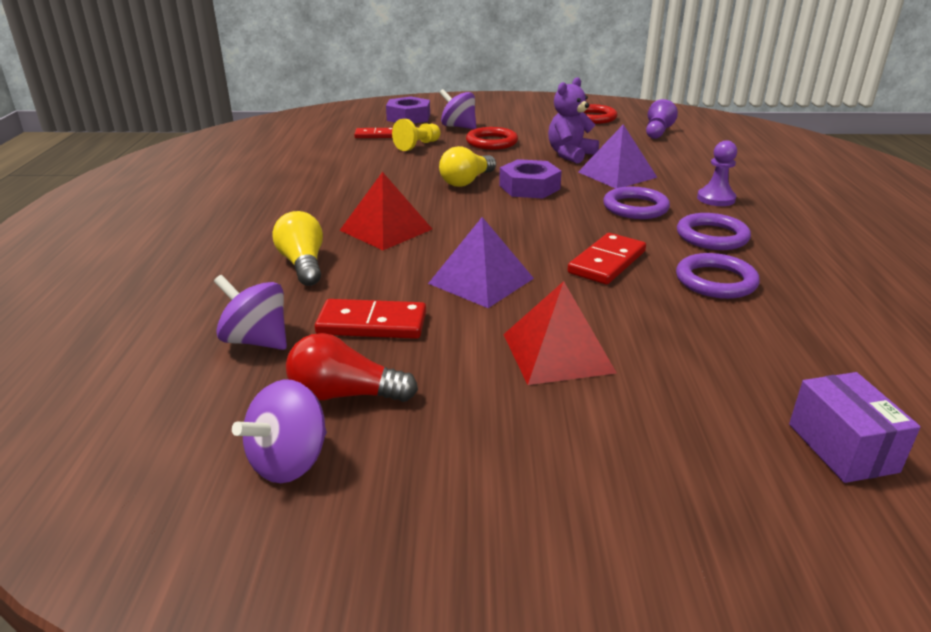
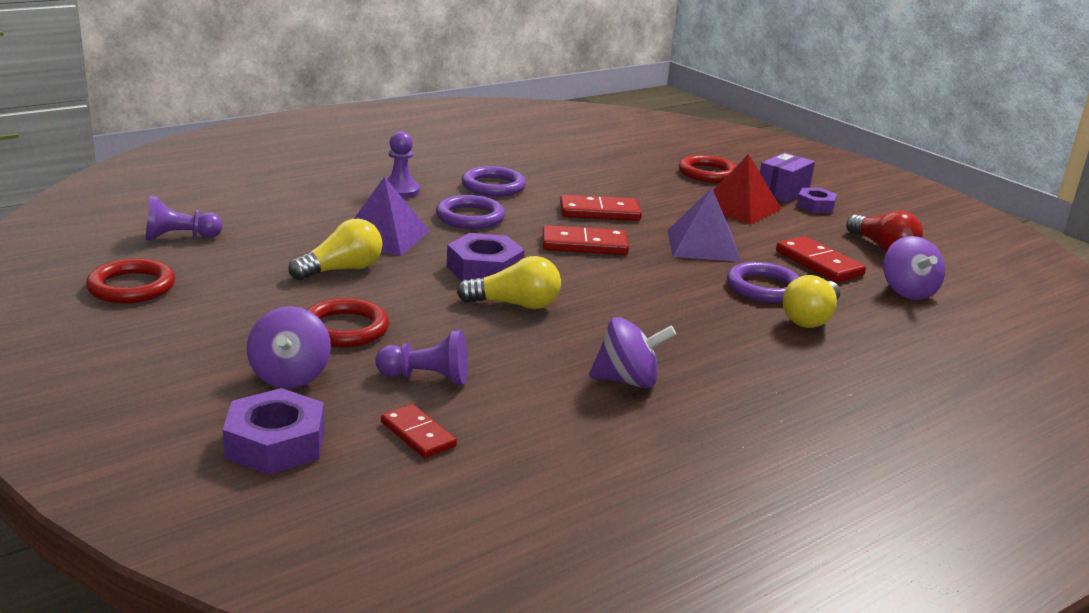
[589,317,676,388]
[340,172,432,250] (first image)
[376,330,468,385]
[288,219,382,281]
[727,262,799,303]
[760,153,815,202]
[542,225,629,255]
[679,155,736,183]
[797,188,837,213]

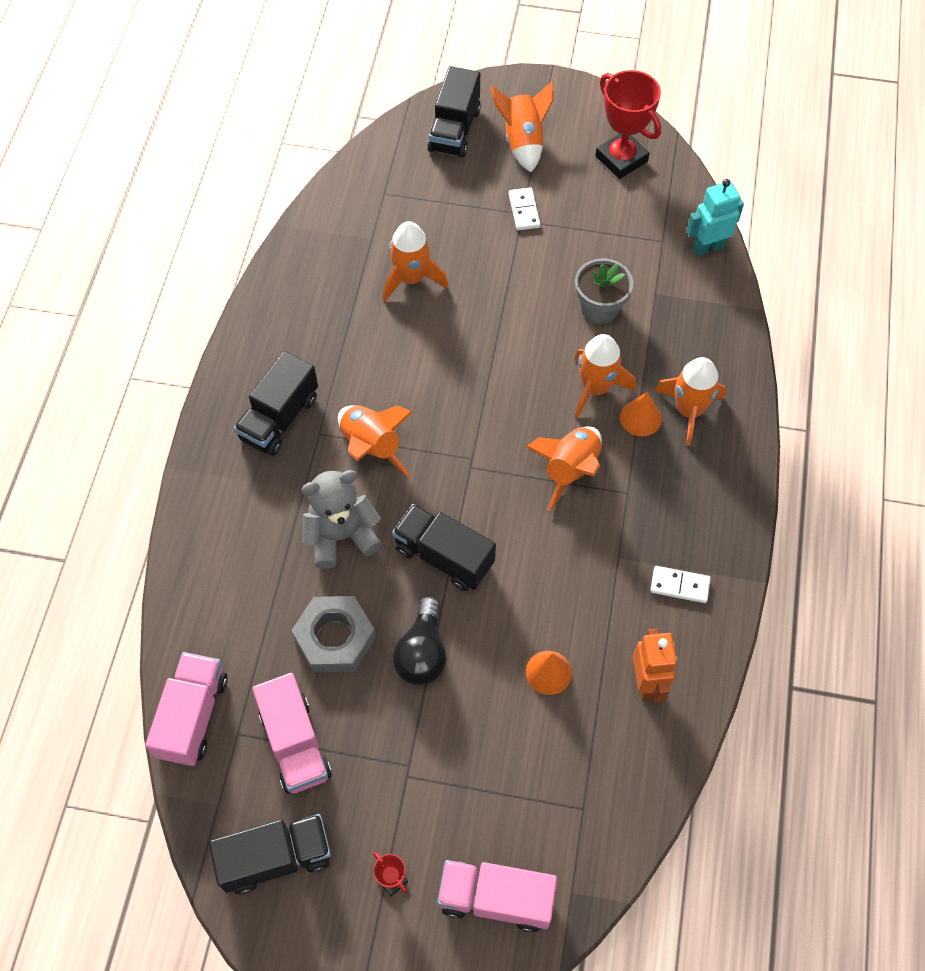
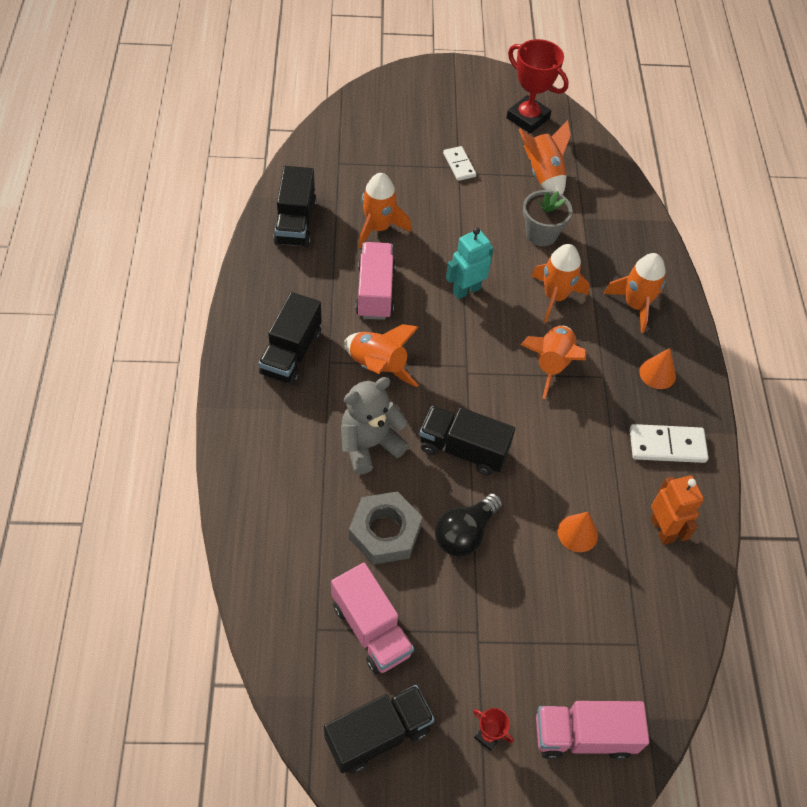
[355,242,395,320]
[435,493,503,557]
[273,166,317,247]
[519,120,571,195]
[639,348,676,389]
[630,424,709,463]
[446,227,494,299]

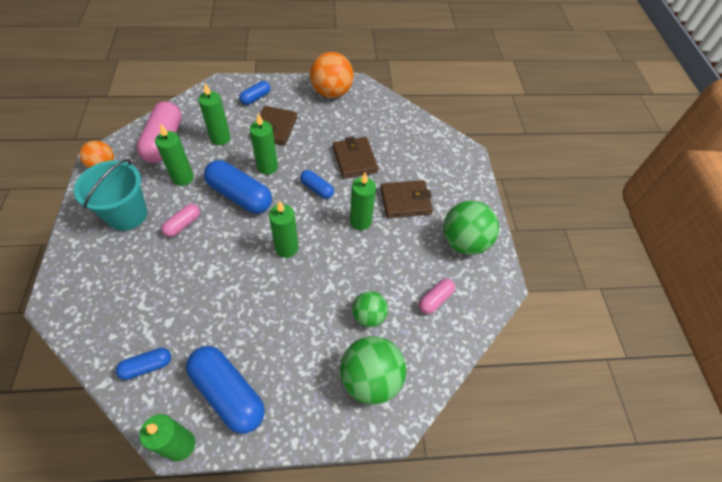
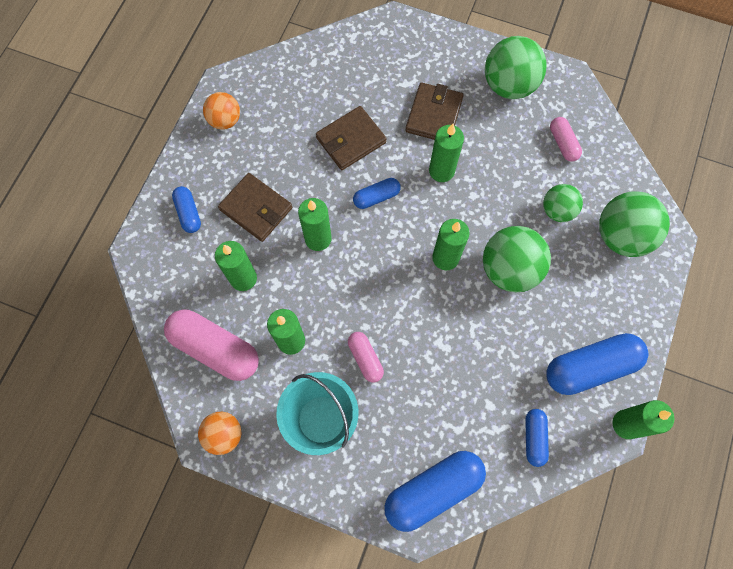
[384,451,486,532]
[203,92,240,130]
[316,106,387,170]
[483,226,551,292]

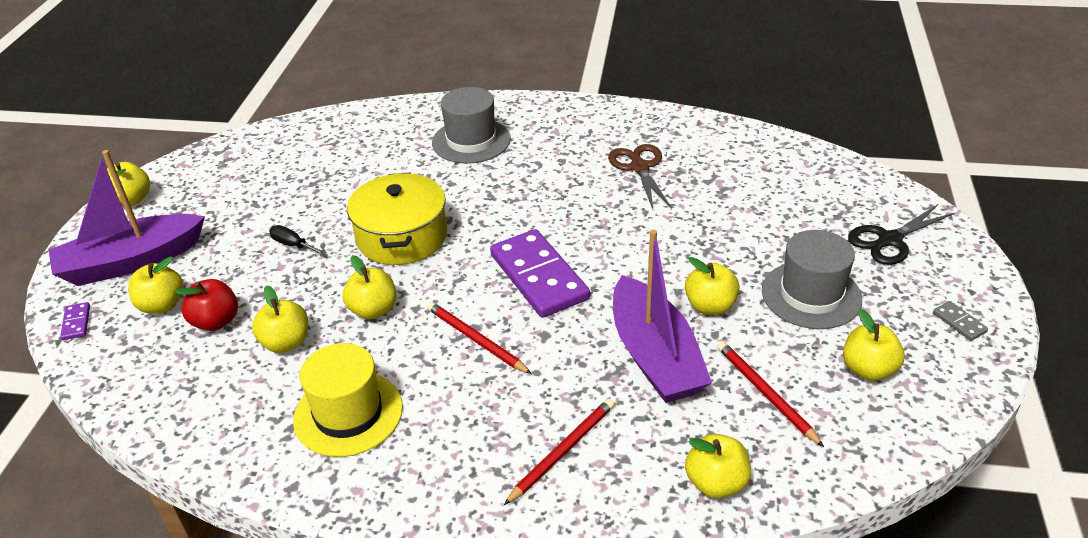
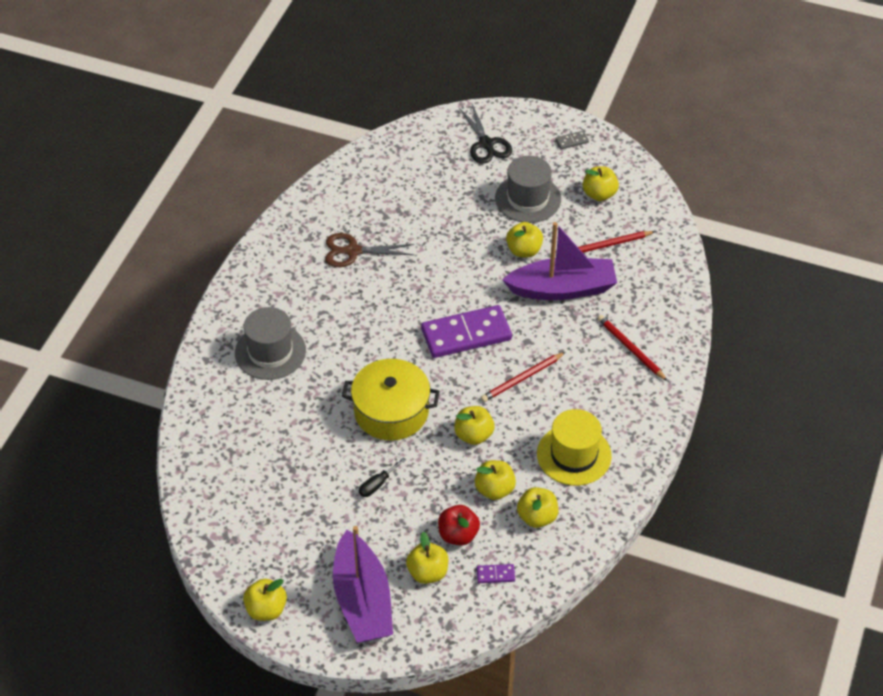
[477,564,515,583]
[517,487,558,528]

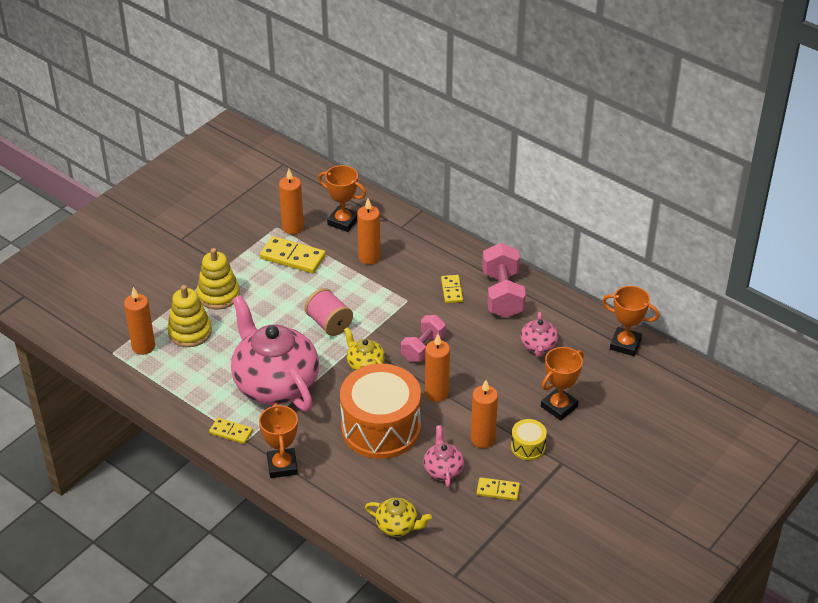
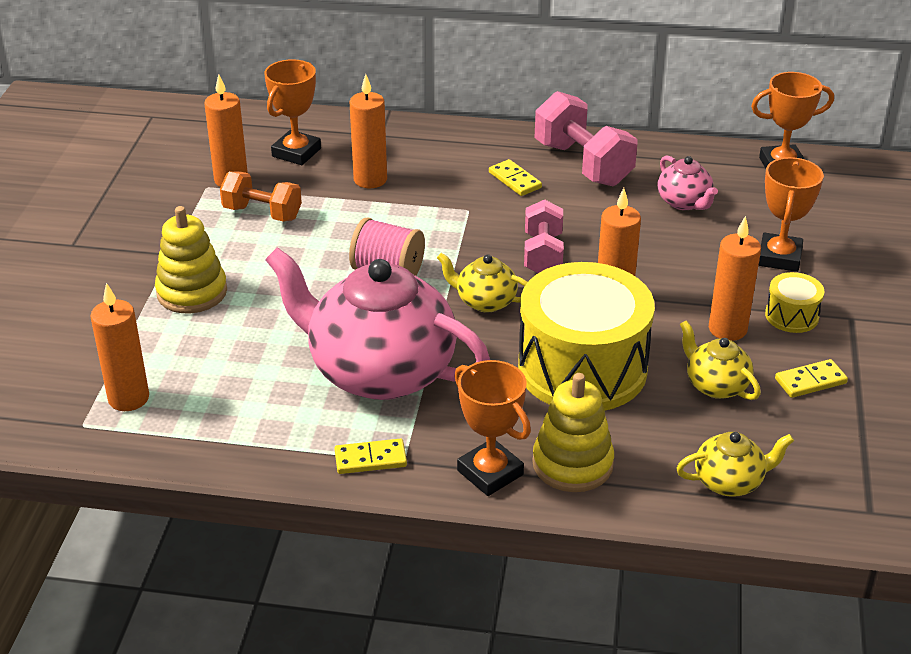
[532,373,614,492]
[220,171,302,222]
[264,59,321,165]
[518,262,655,410]
[680,320,761,400]

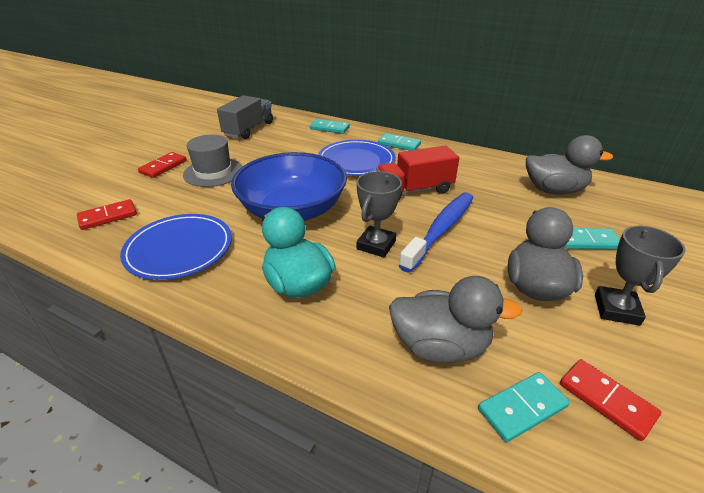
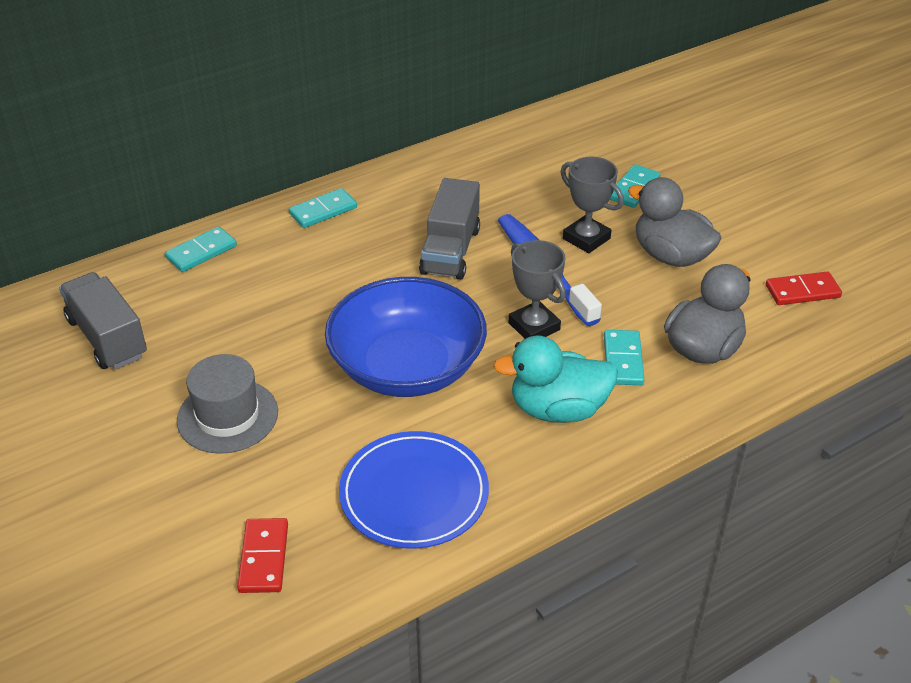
[138,152,187,178] (first image)
[318,140,396,176] (first image)
[419,178,480,280]
[604,330,644,385]
[526,135,613,194] (first image)
[561,157,624,253]

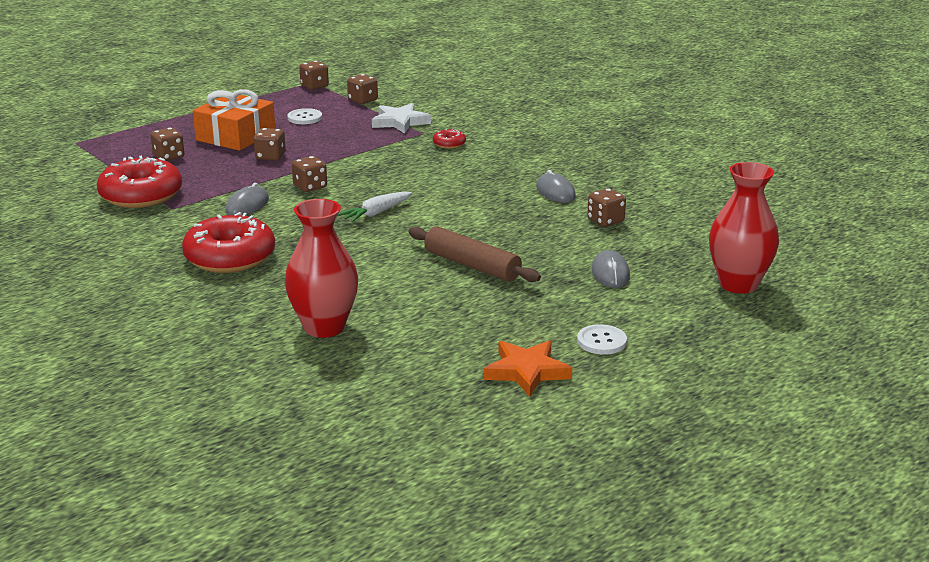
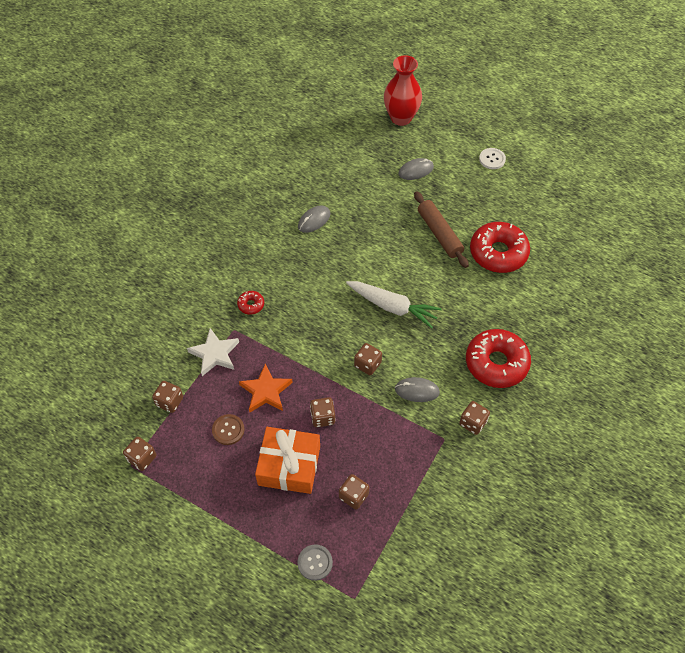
[470,222,530,273]
[285,199,358,338] (first image)
[212,414,245,445]
[346,281,442,328]
[414,191,469,268]
[239,363,293,413]
[459,401,490,435]
[297,544,333,581]

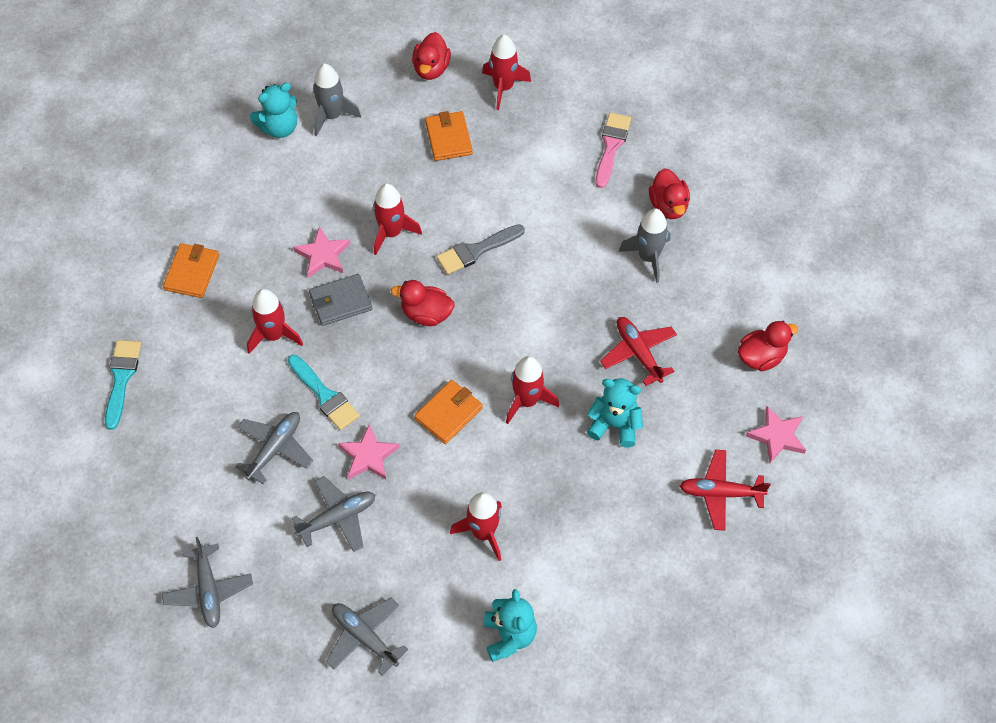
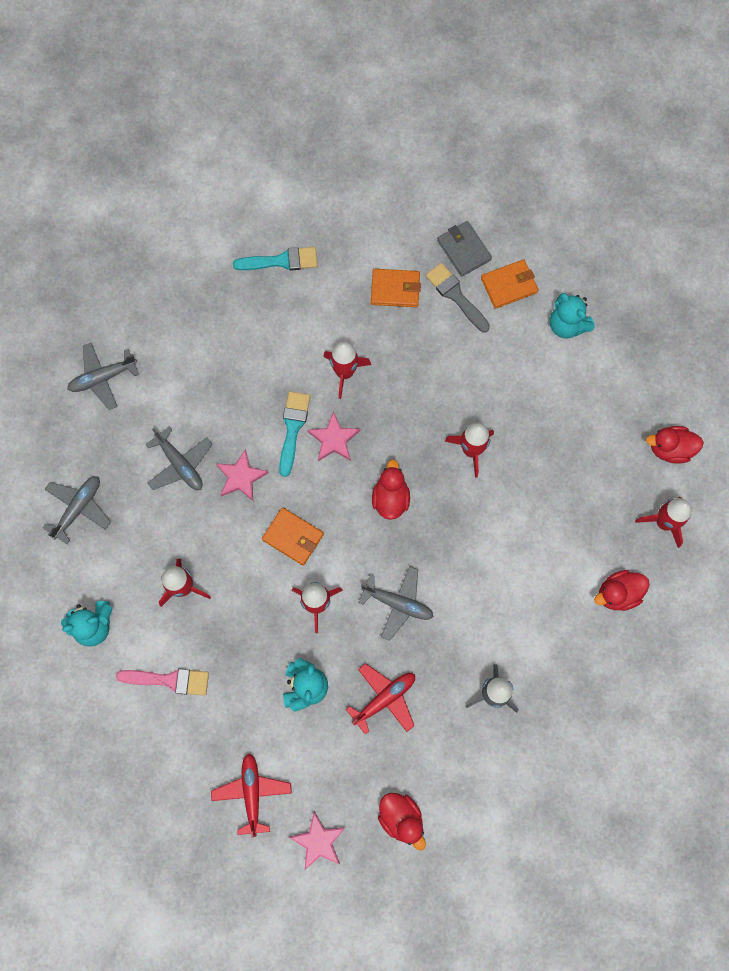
[359,566,434,641]
[279,391,310,477]
[307,411,360,461]
[437,221,492,277]
[313,64,361,136] (first image)
[481,259,538,309]
[425,263,490,332]
[116,669,209,696]
[594,570,650,611]

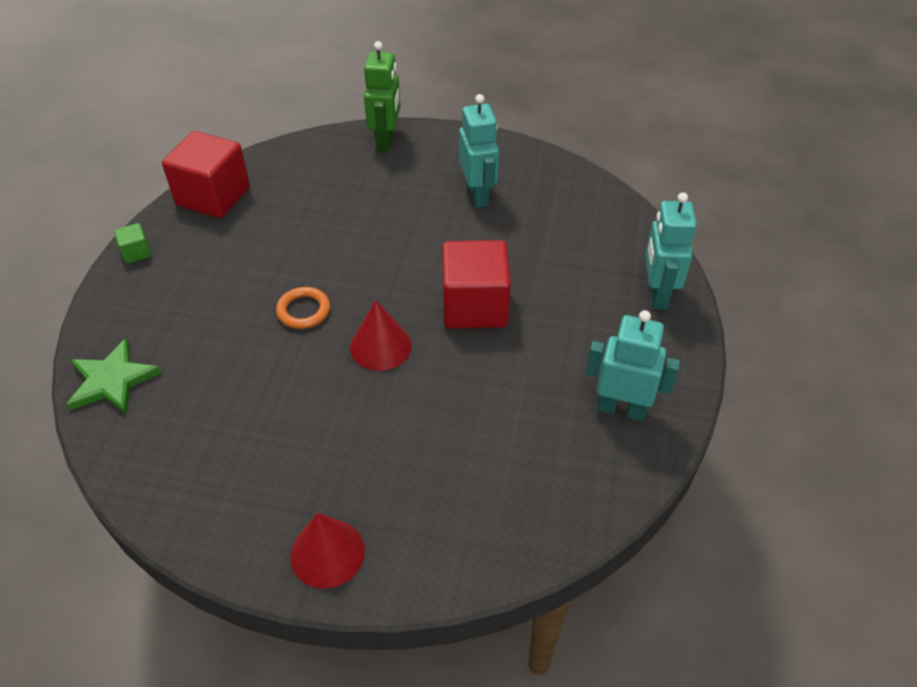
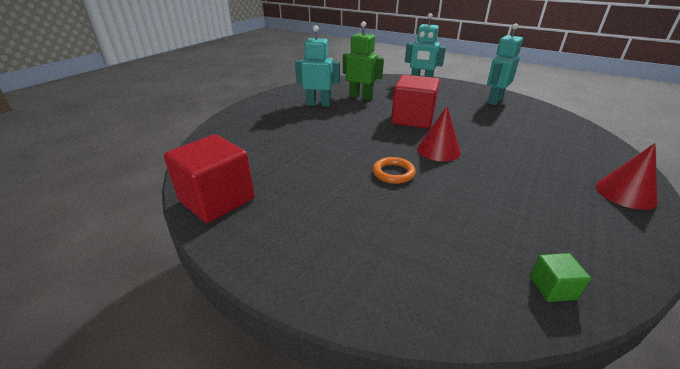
[67,338,162,415] (first image)
[530,253,591,302]
[343,21,384,100]

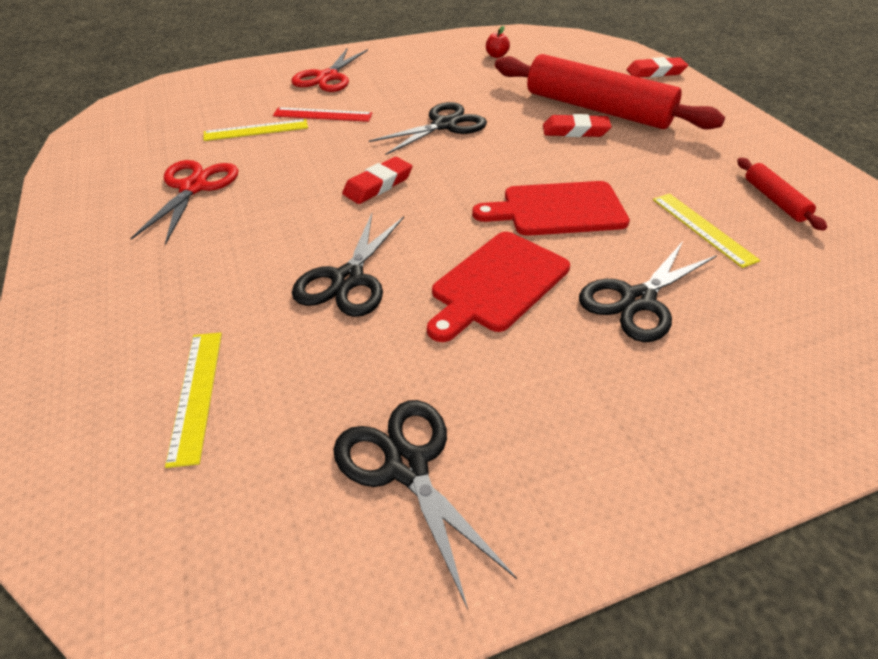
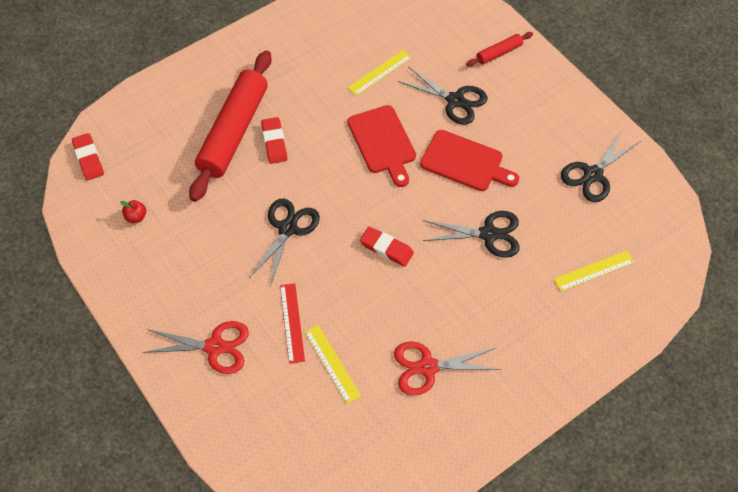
[249,199,320,287]
[72,133,104,180]
[466,32,533,67]

